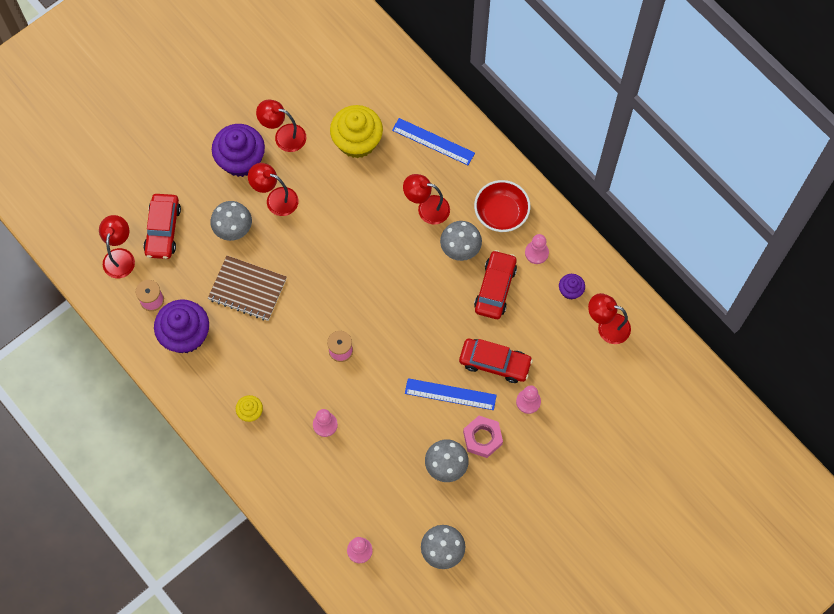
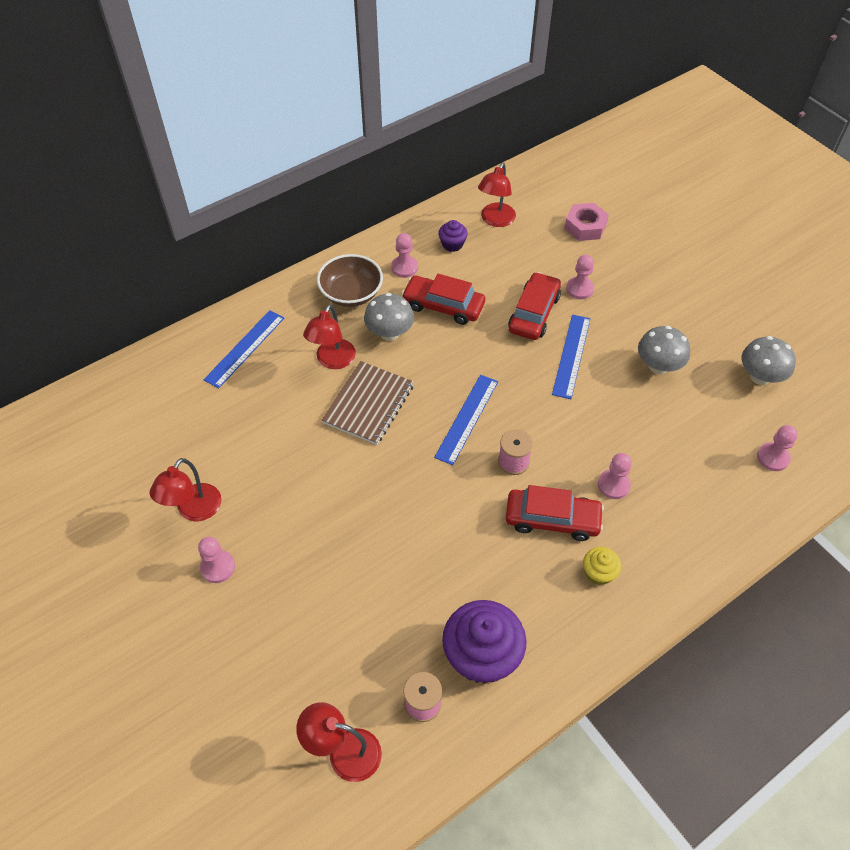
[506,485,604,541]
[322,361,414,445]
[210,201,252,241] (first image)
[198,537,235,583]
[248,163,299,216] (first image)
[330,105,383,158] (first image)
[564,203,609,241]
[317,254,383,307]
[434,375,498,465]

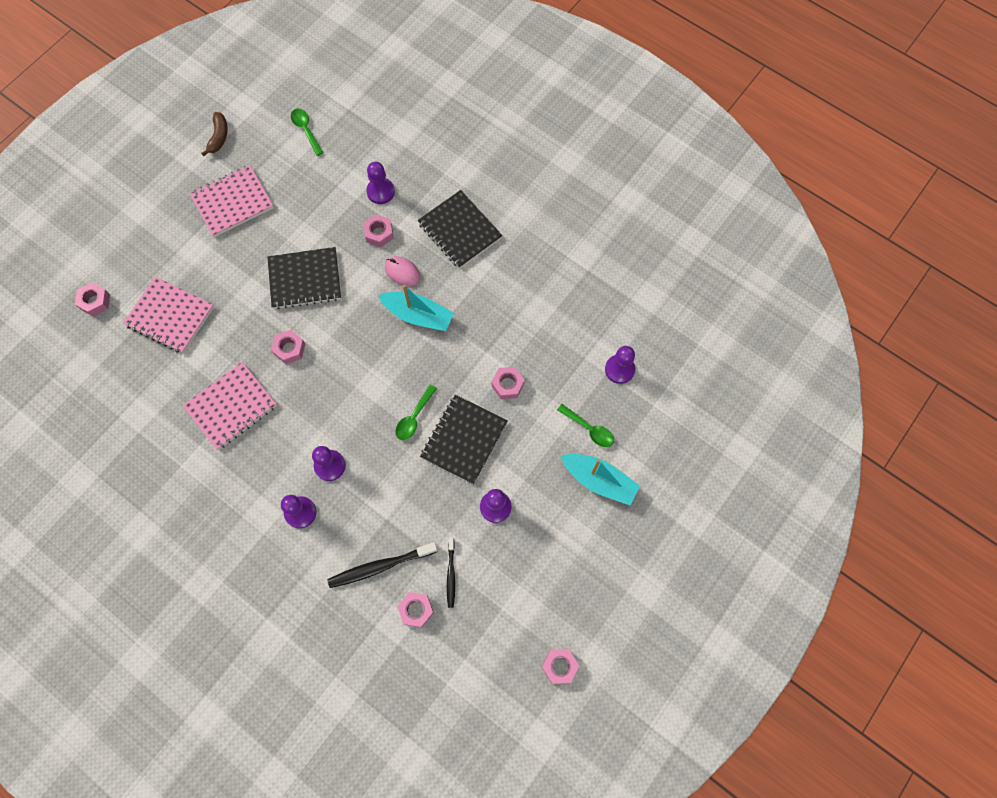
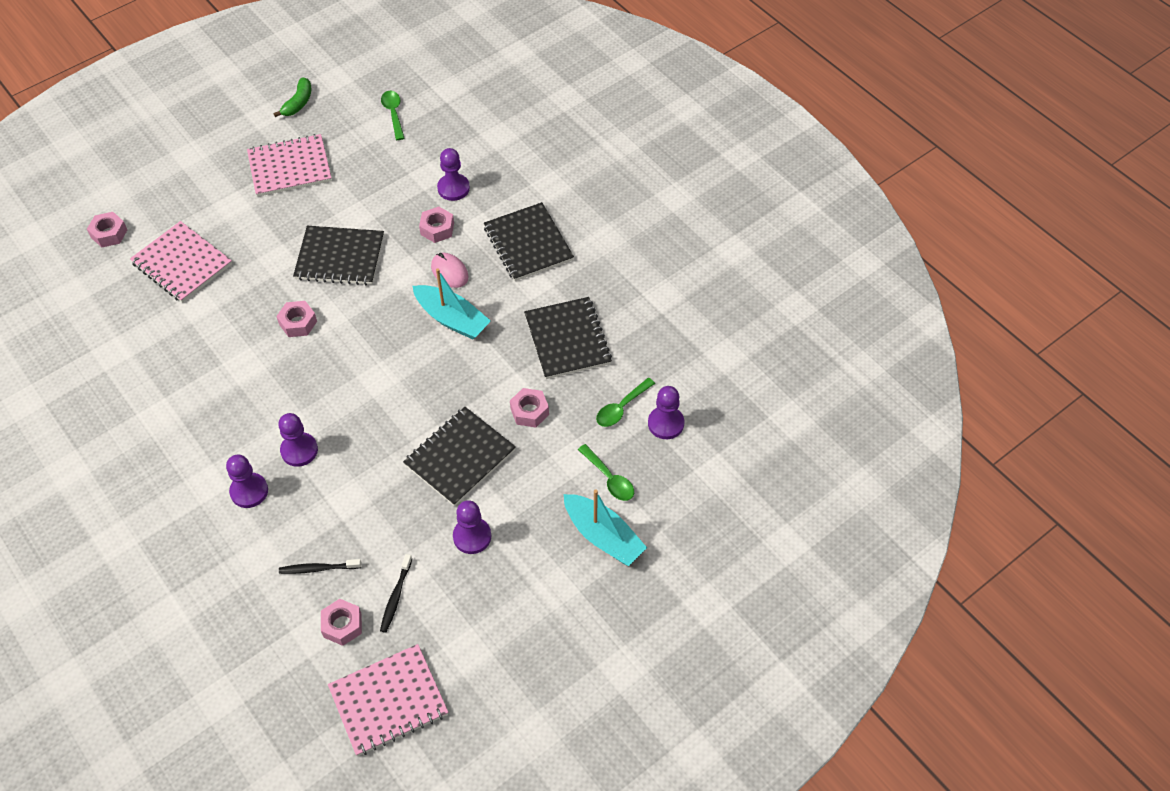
[328,644,449,756]
[274,77,311,117]
[279,559,361,574]
[596,378,655,427]
[542,649,579,684] (first image)
[524,297,612,379]

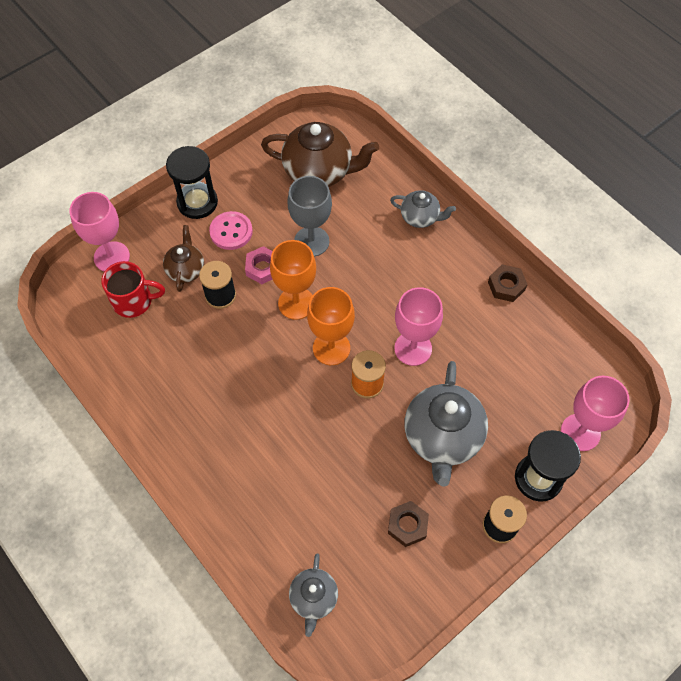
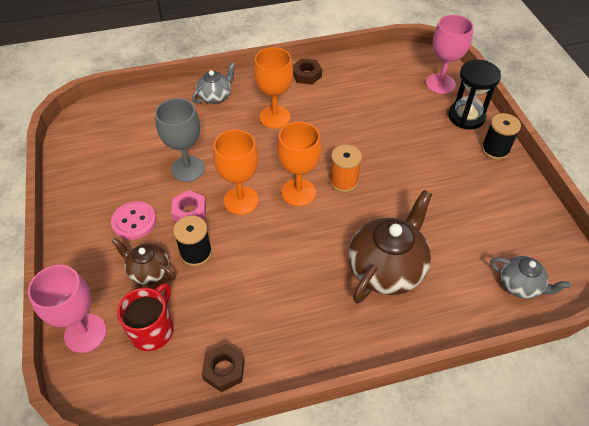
[166,146,218,219] (first image)
[349,190,432,303]
[201,344,245,392]
[394,287,443,366] (first image)
[405,361,488,487] (first image)
[254,47,293,128]

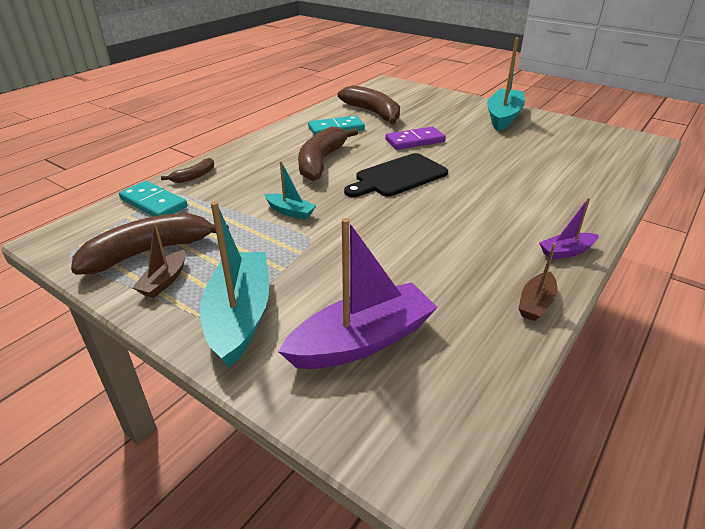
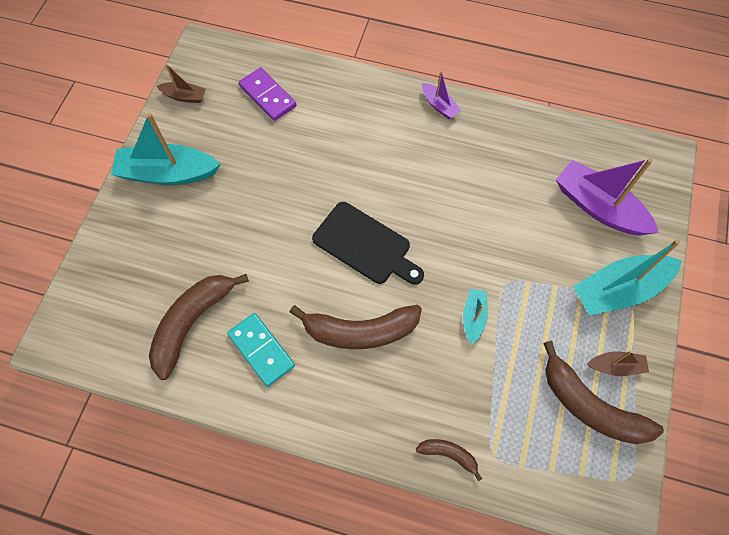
[119,181,187,217] (first image)
[239,67,297,121]
[157,64,206,103]

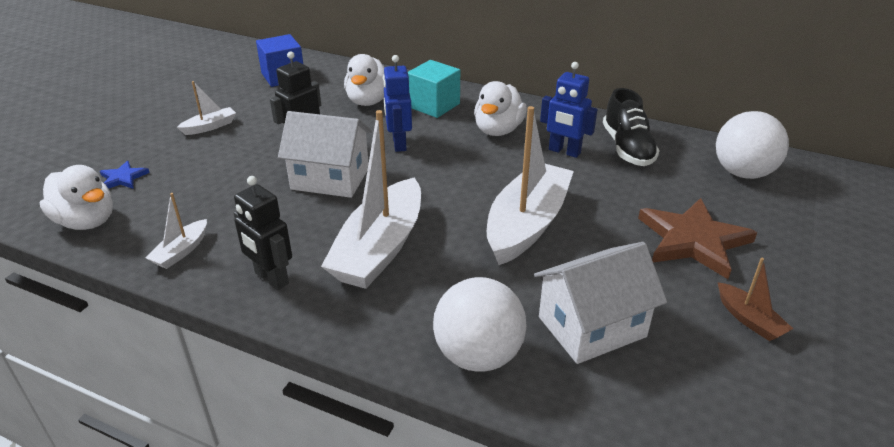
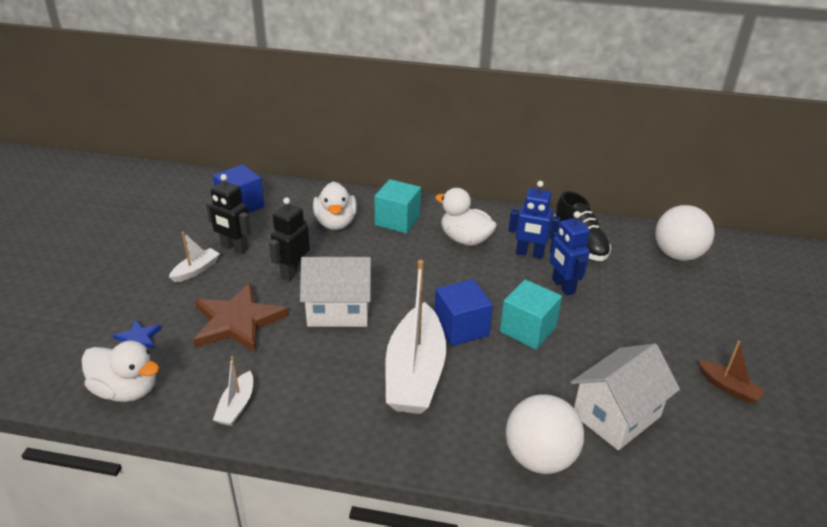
[206,174,251,254]
[550,211,590,295]
[435,188,497,246]
[500,279,562,350]
[193,283,288,353]
[434,279,493,346]

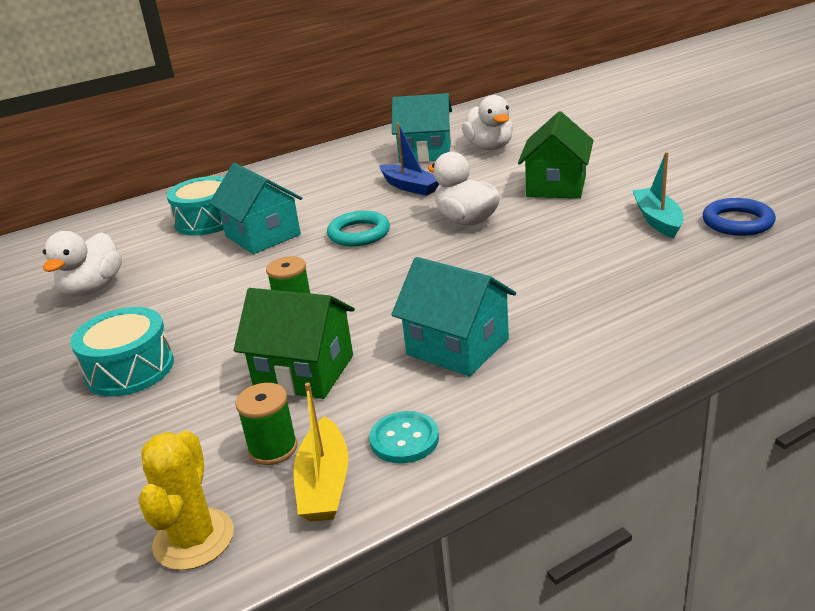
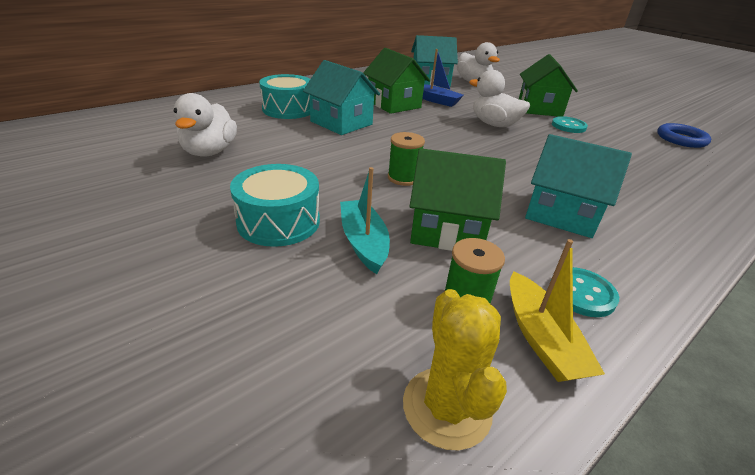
[327,211,390,246] (first image)
[340,167,390,274]
[363,48,430,114]
[552,116,588,133]

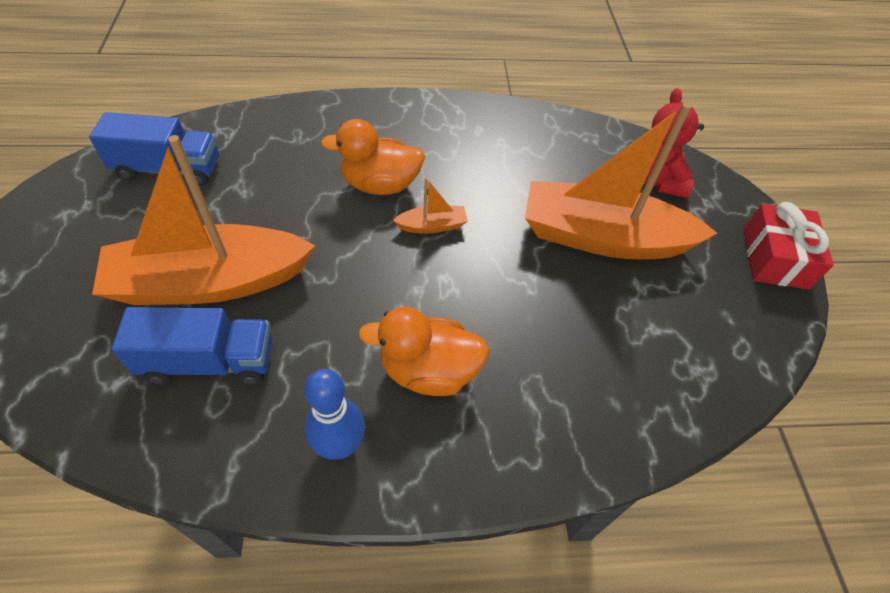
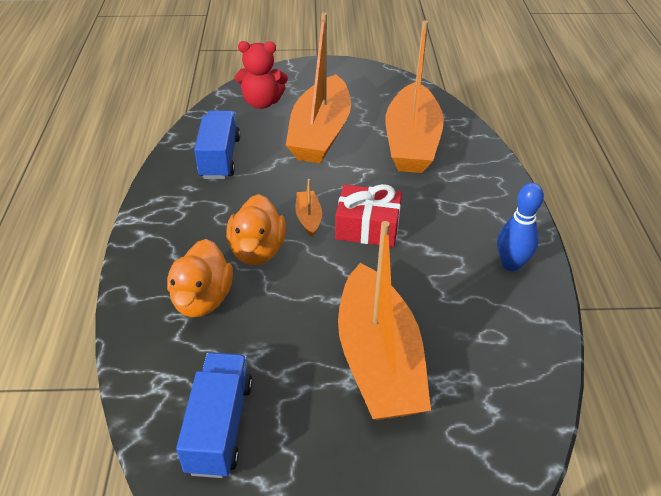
[194,110,240,179]
[167,239,233,317]
[335,184,402,247]
[385,20,444,173]

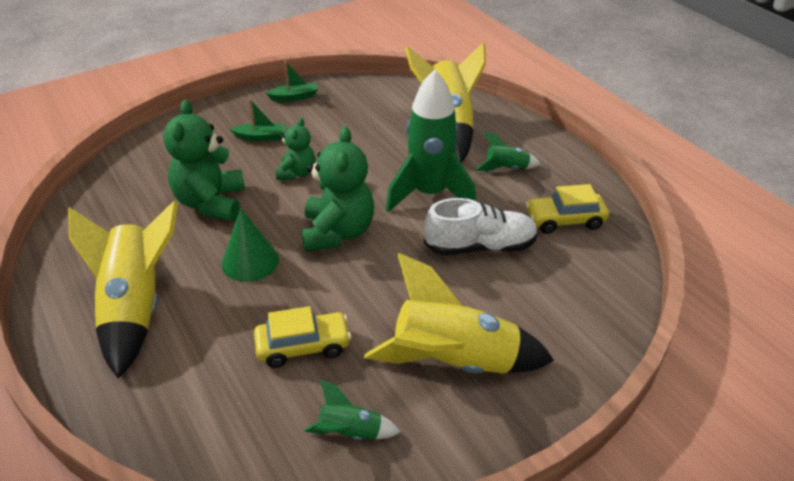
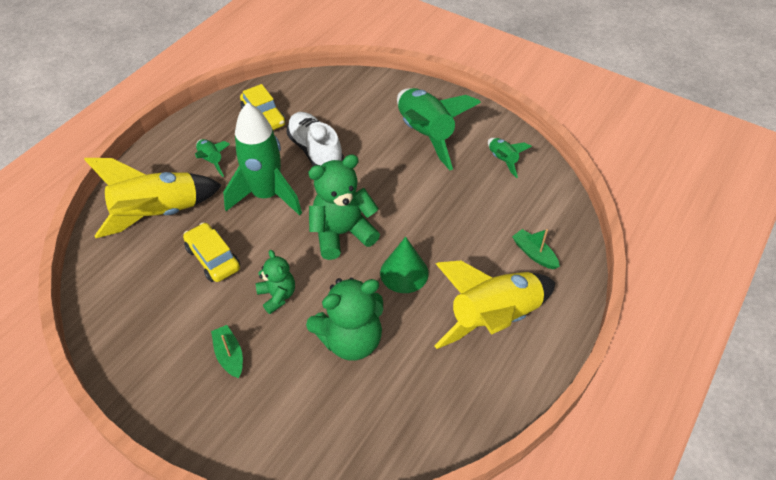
[183,222,240,282]
[512,229,560,269]
[256,250,295,314]
[397,88,481,170]

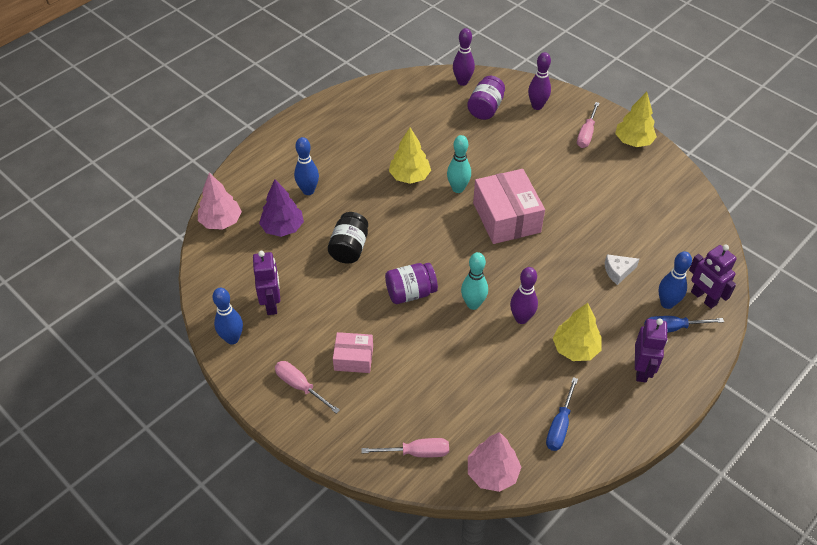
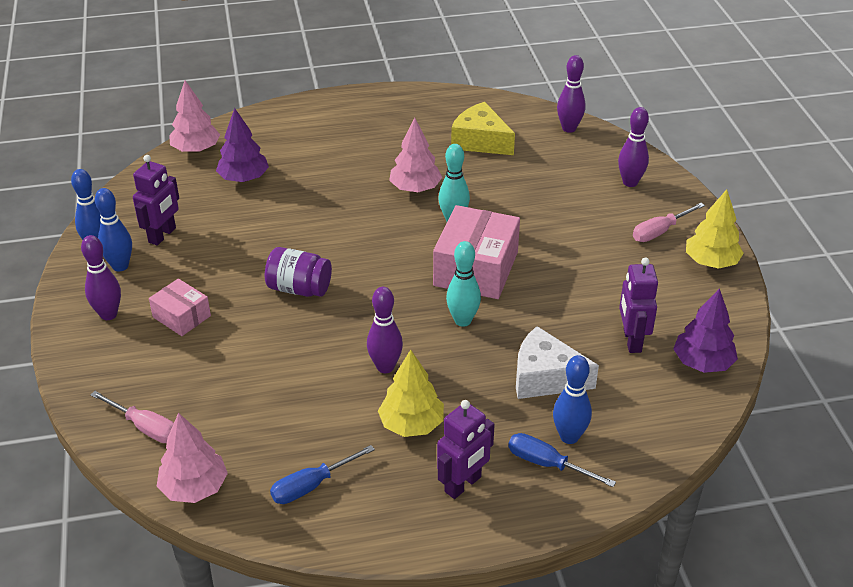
[81,235,121,320]
[95,188,132,271]
[328,212,368,264] (first image)
[389,118,442,192]
[446,241,481,327]
[467,76,505,120] (first image)
[516,326,599,399]
[619,257,658,353]
[451,102,515,155]
[673,288,738,373]

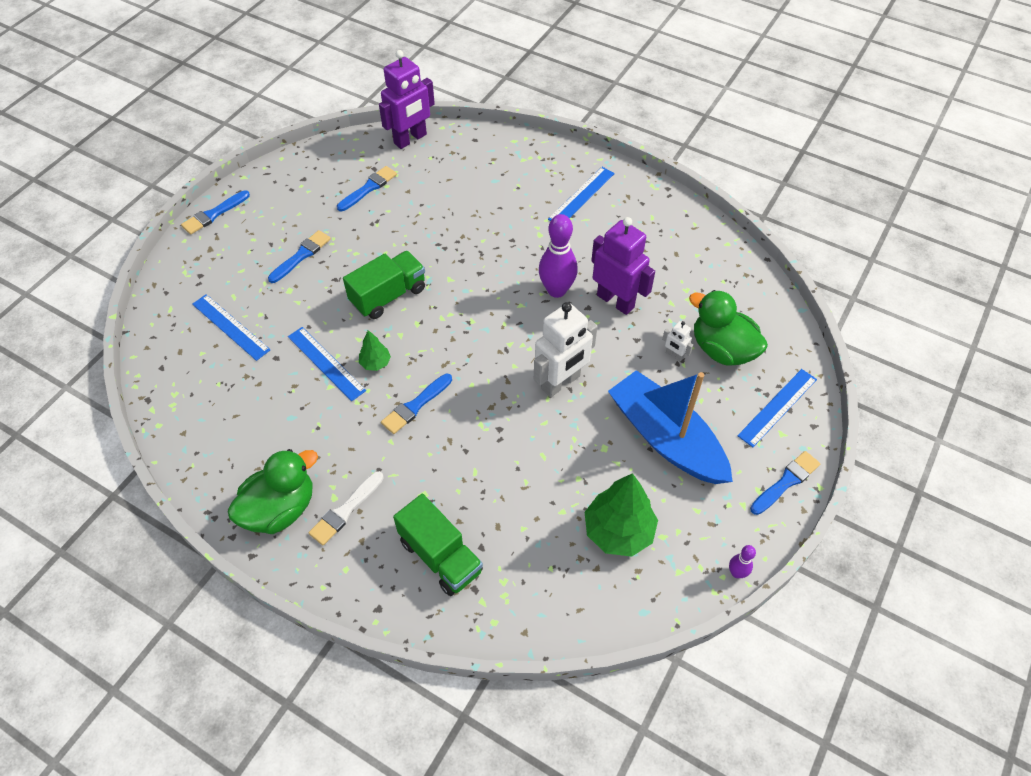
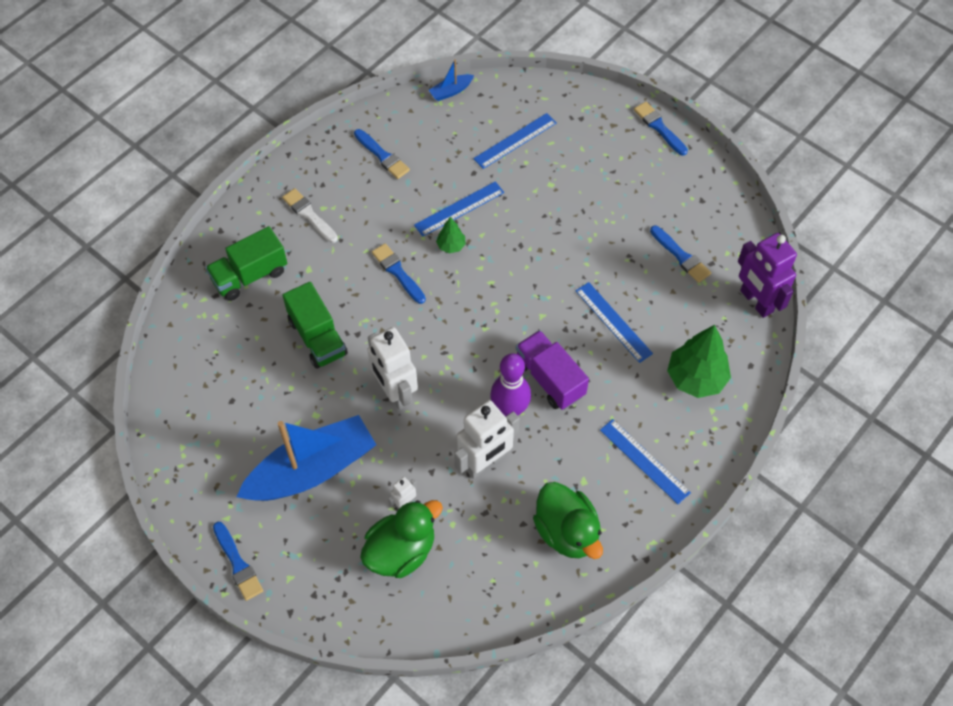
[533,482,603,559]
[354,129,410,179]
[283,282,348,368]
[667,325,731,398]
[454,400,520,479]
[729,545,756,578] (first image)
[575,282,653,363]
[429,59,474,101]
[516,330,589,410]

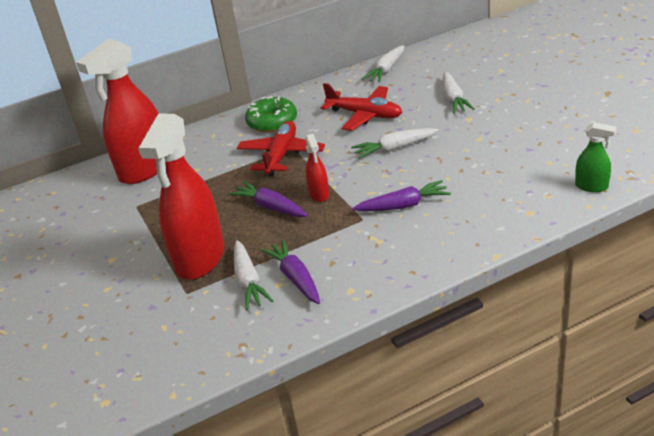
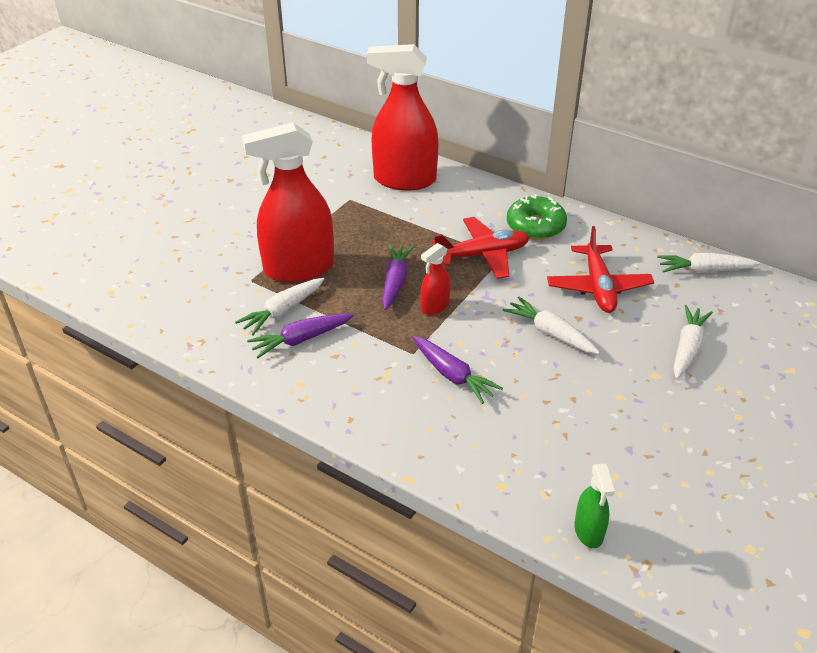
[247,314,354,358]
[673,305,713,379]

